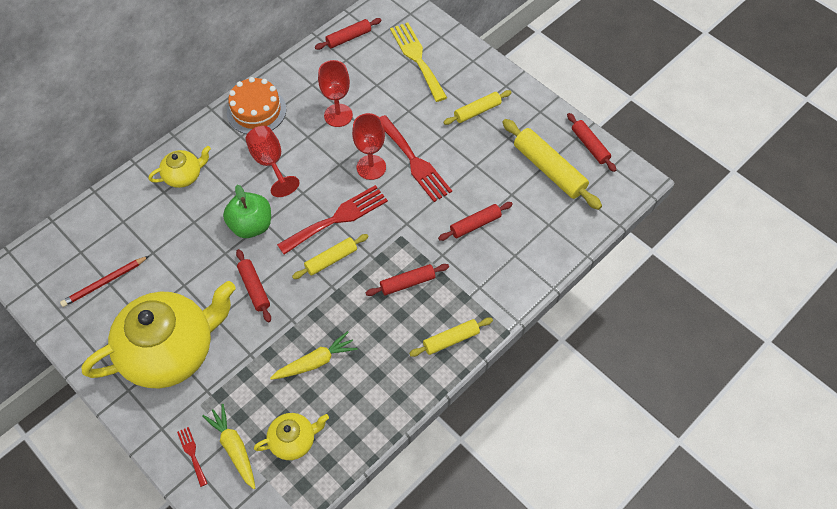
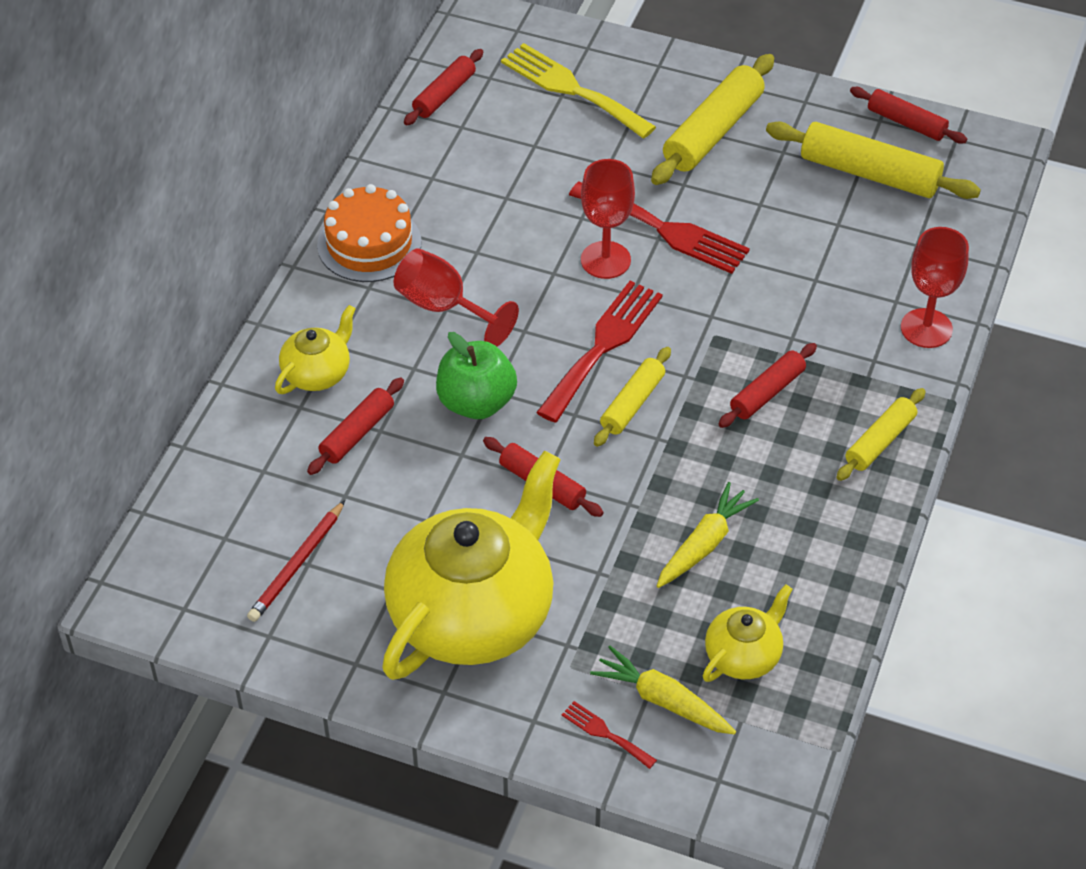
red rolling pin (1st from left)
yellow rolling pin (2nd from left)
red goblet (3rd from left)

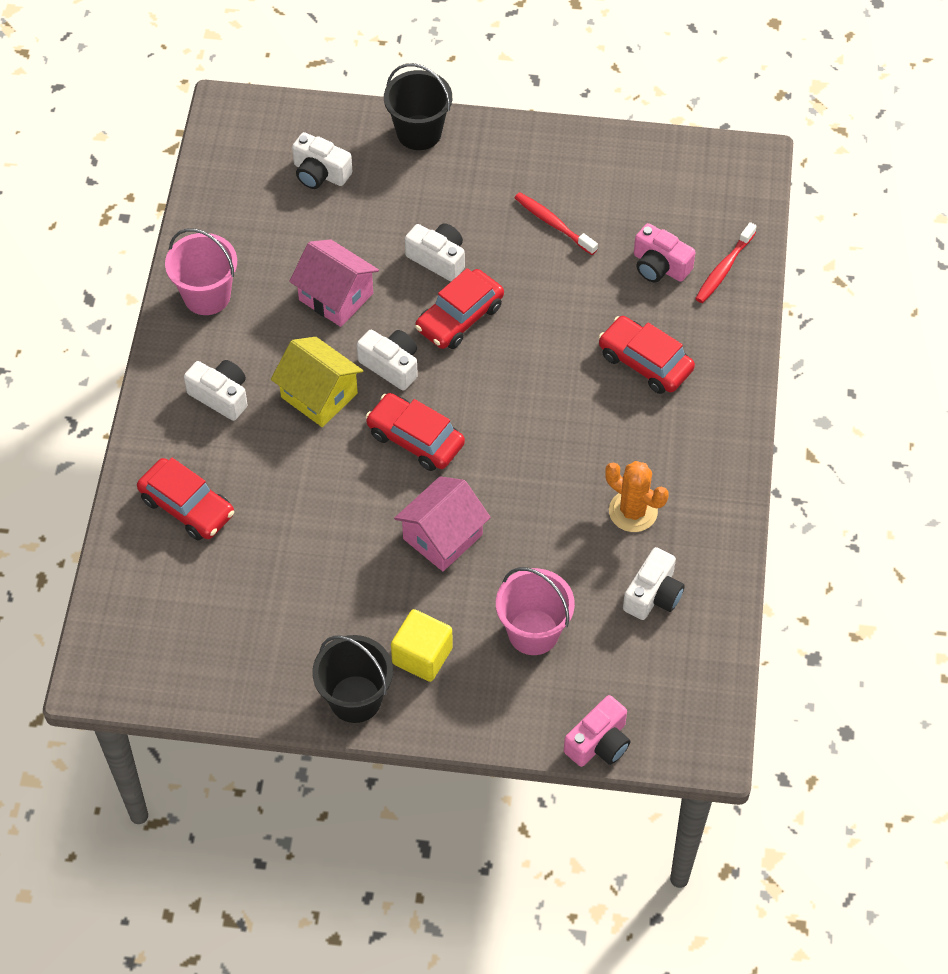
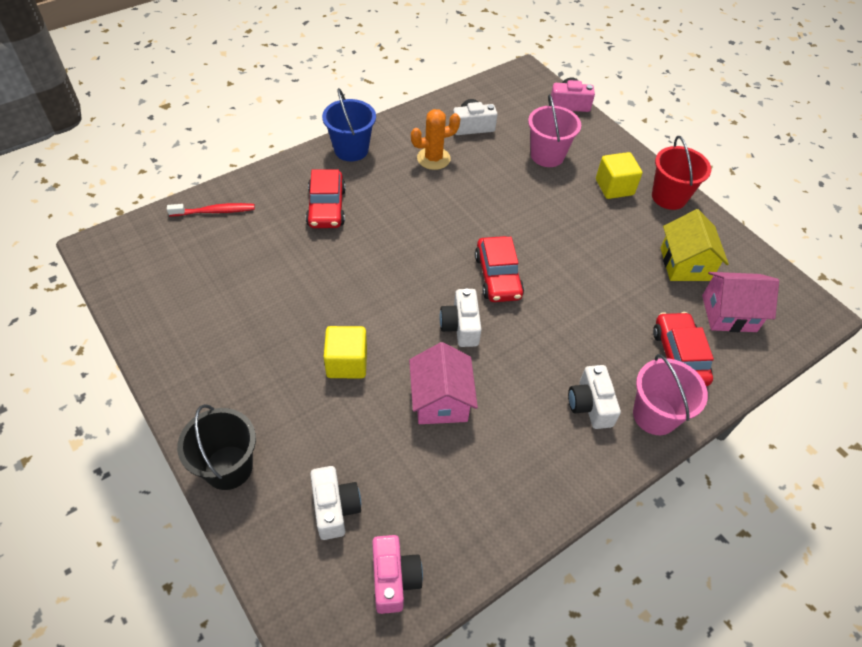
blue bucket
yellow cube (1st from left)
pink camera (1st from left)
orange cactus
pink bucket (2nd from left)
red bucket
yellow house
pink house (2nd from left)
red car (3rd from left in the first image)
red toothbrush (1st from left in the first image)

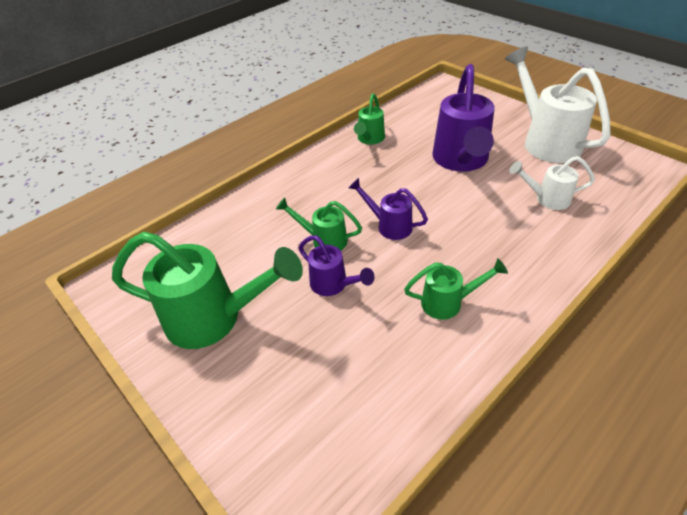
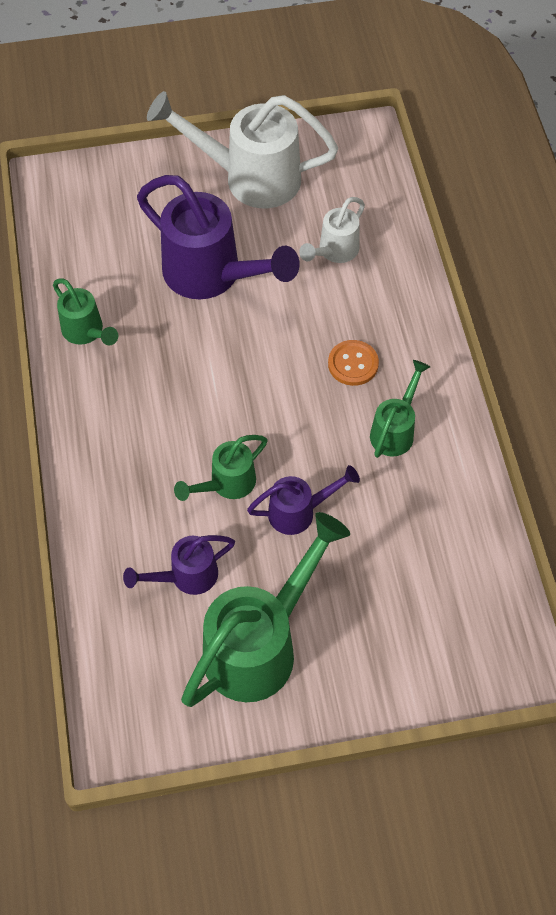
purple watering can (1st from left)
orange button

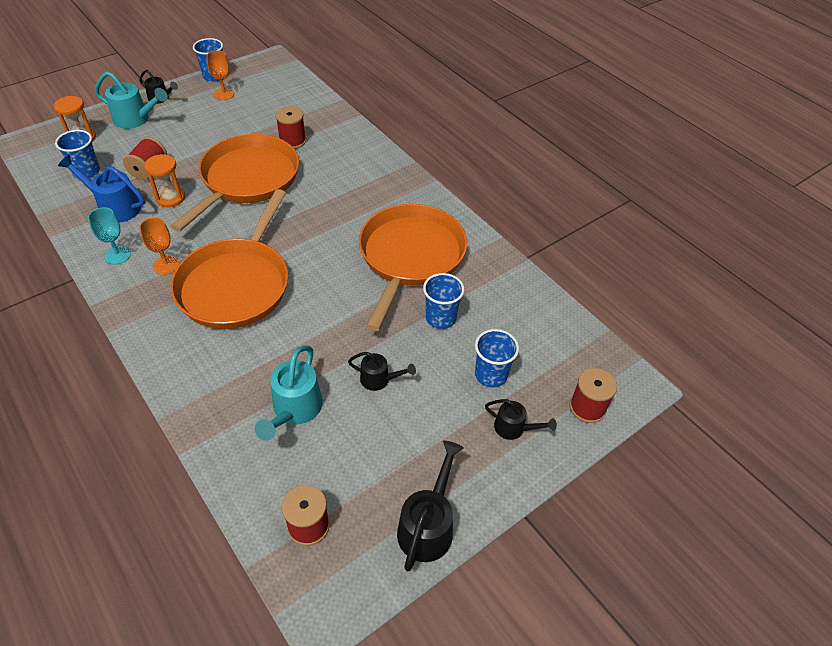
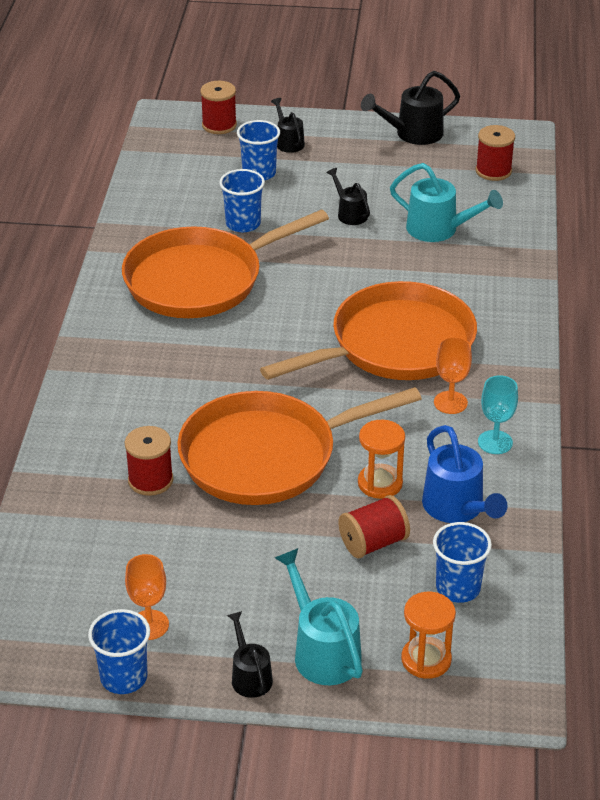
turquoise watering can (2nd from left)

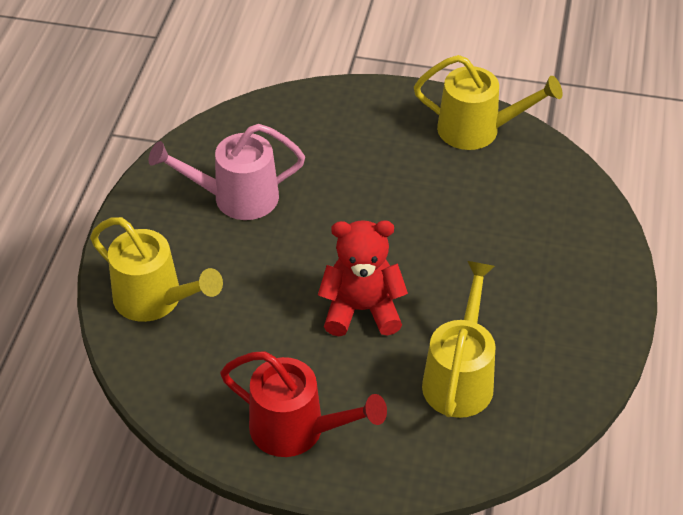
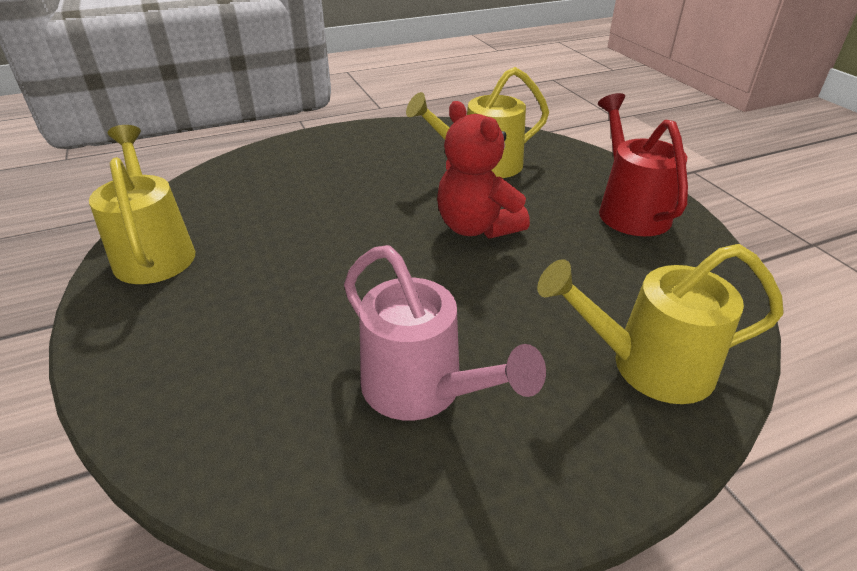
yellow watering can (3rd from left)

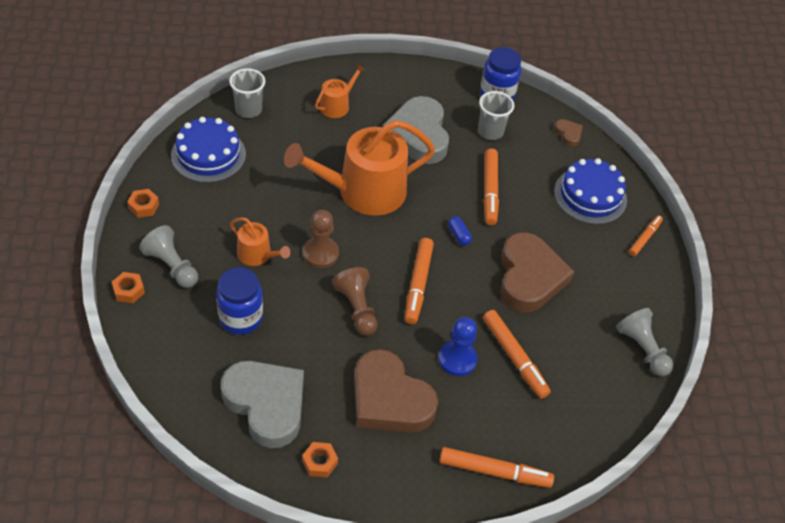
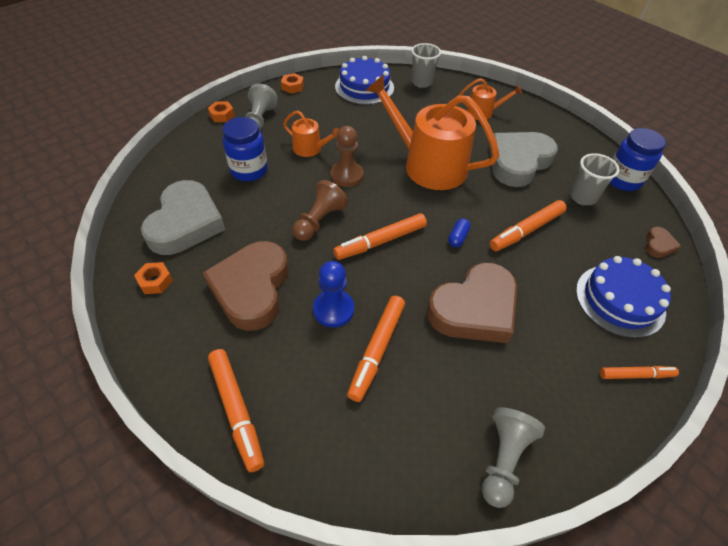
orange watering can (1st from left)

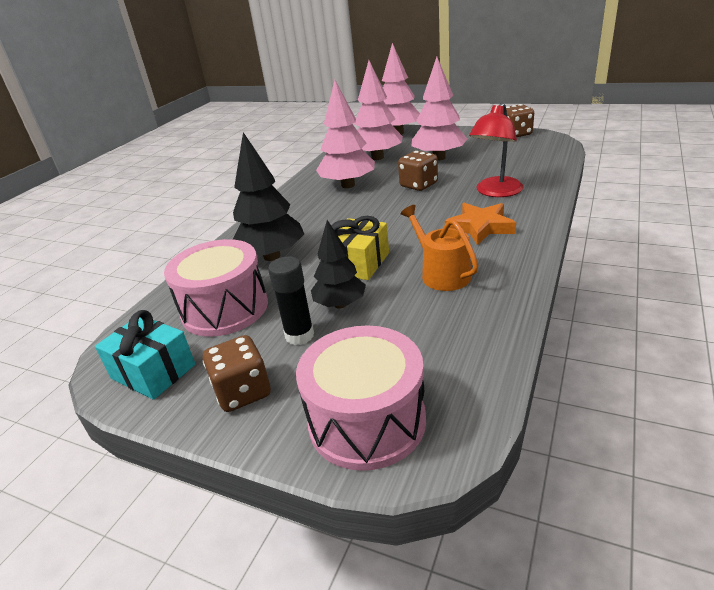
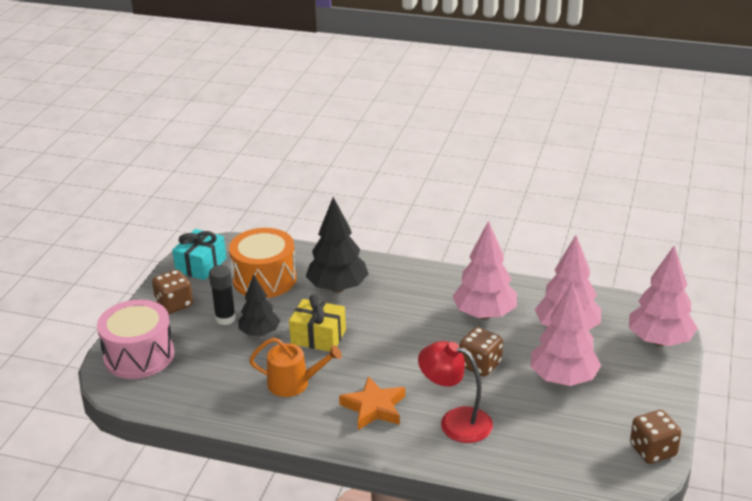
orange drum
orange watering can

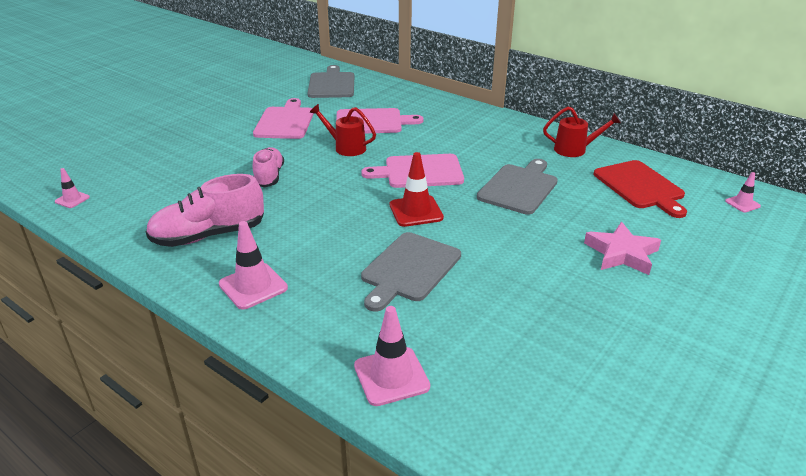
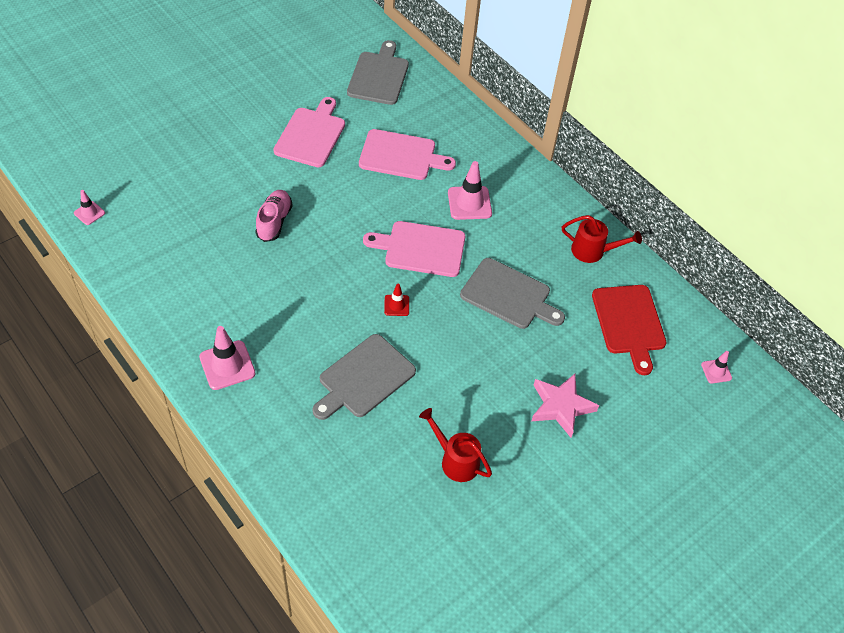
red traffic cone
red watering can (1st from left)
pink traffic cone (3rd from left)
grey cutting board (3rd from left)
pink shoe (1st from left in the first image)

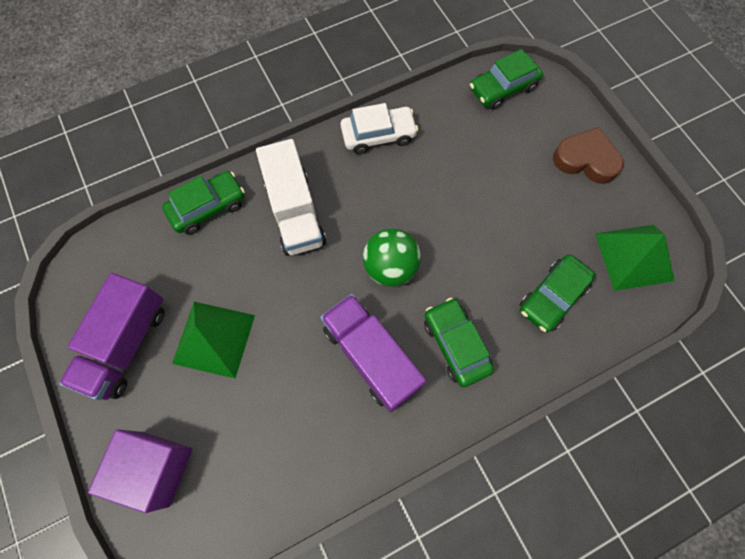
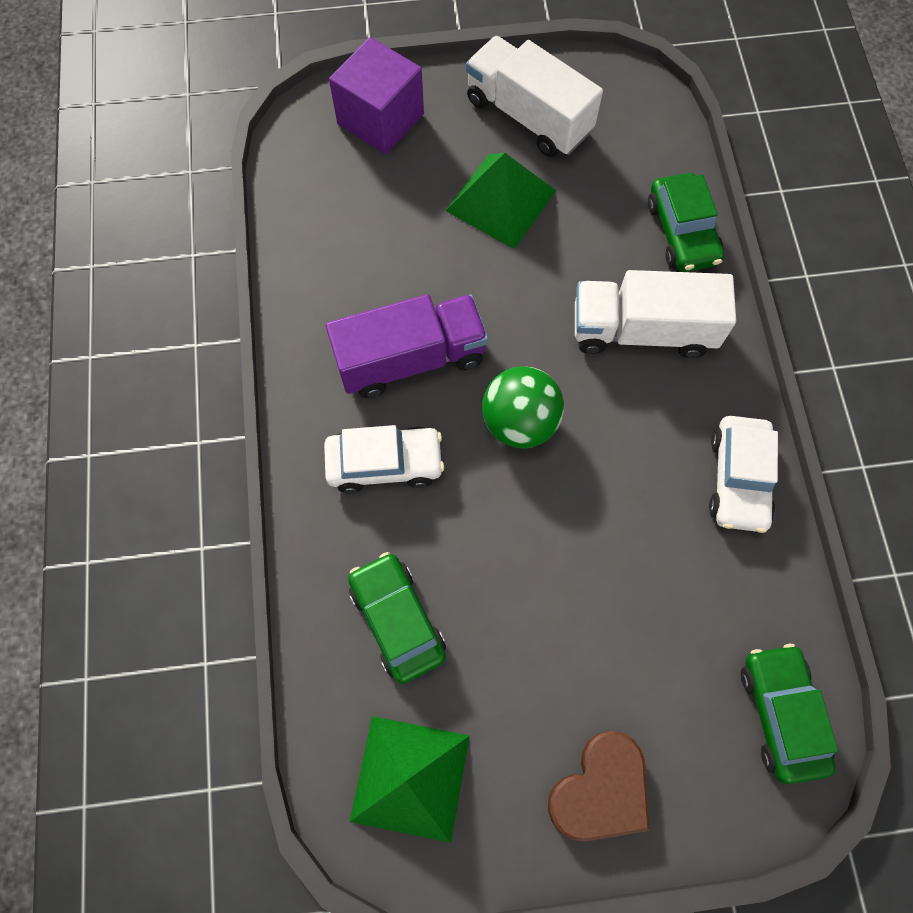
white car (1st from left)
white truck (1st from left)

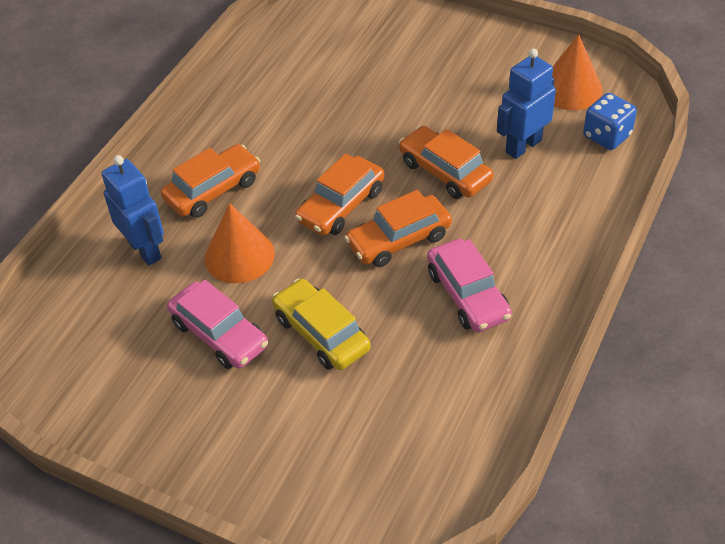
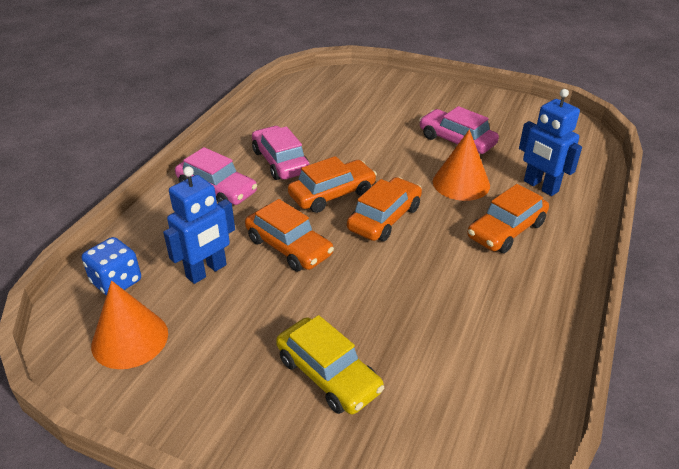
pink car (1st from left)
yellow car

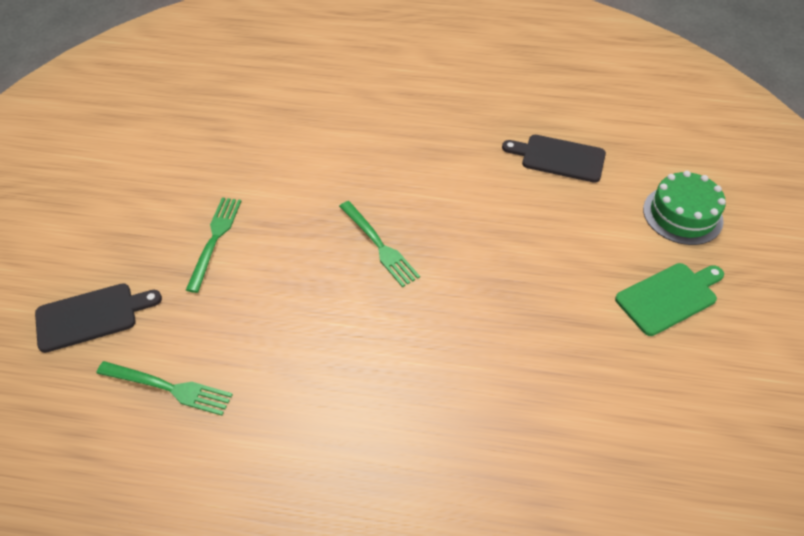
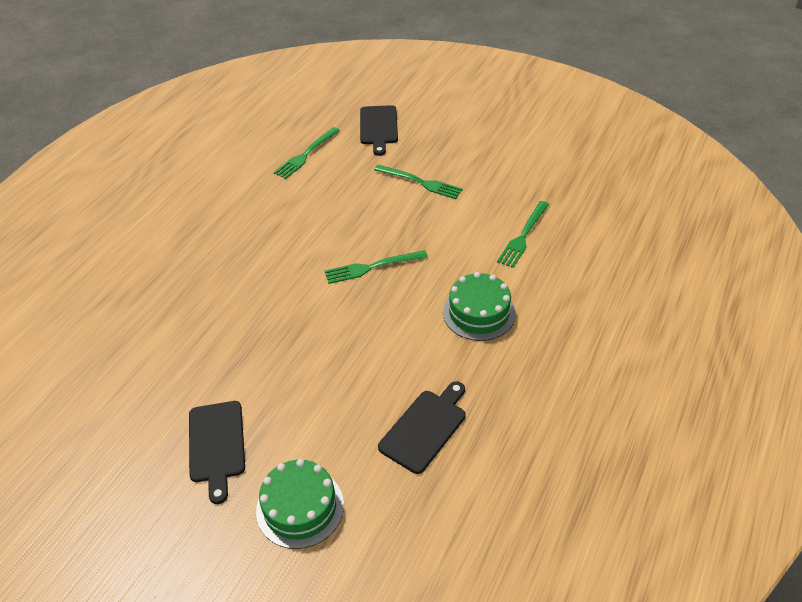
black cutting board (1st from left)
green cake (2nd from left)
green fork (4th from left)

